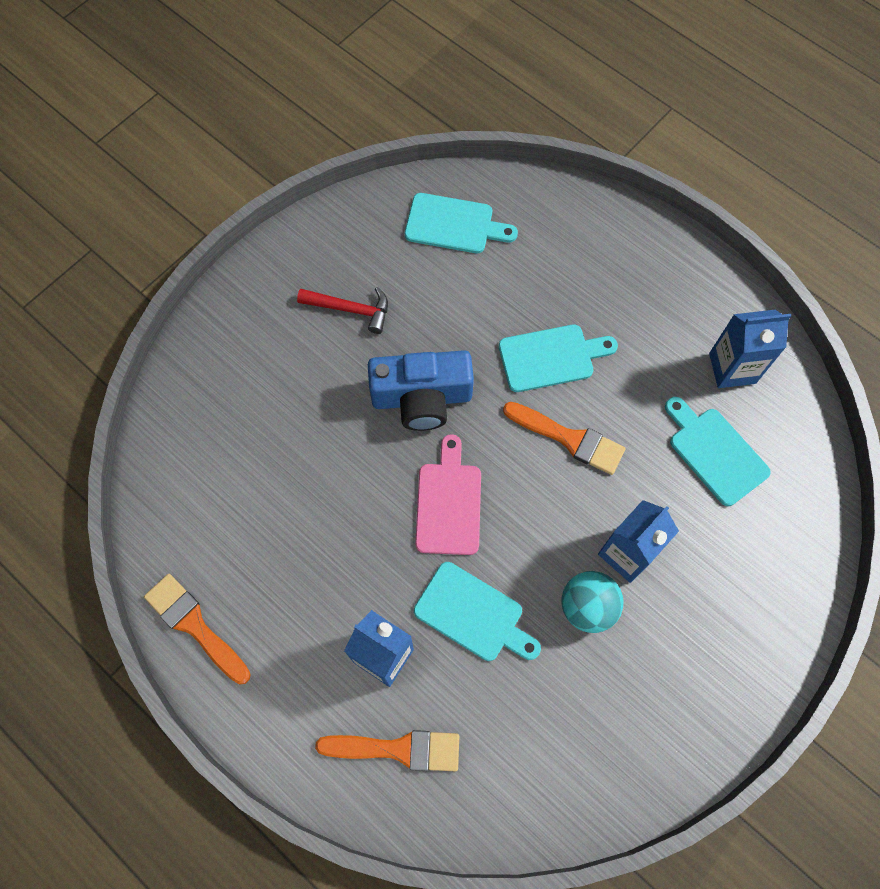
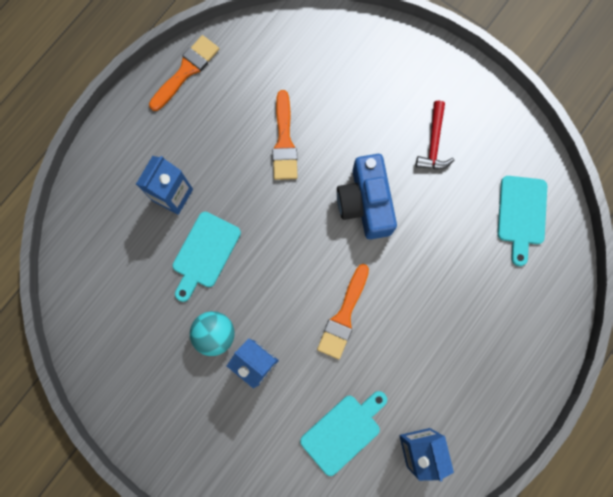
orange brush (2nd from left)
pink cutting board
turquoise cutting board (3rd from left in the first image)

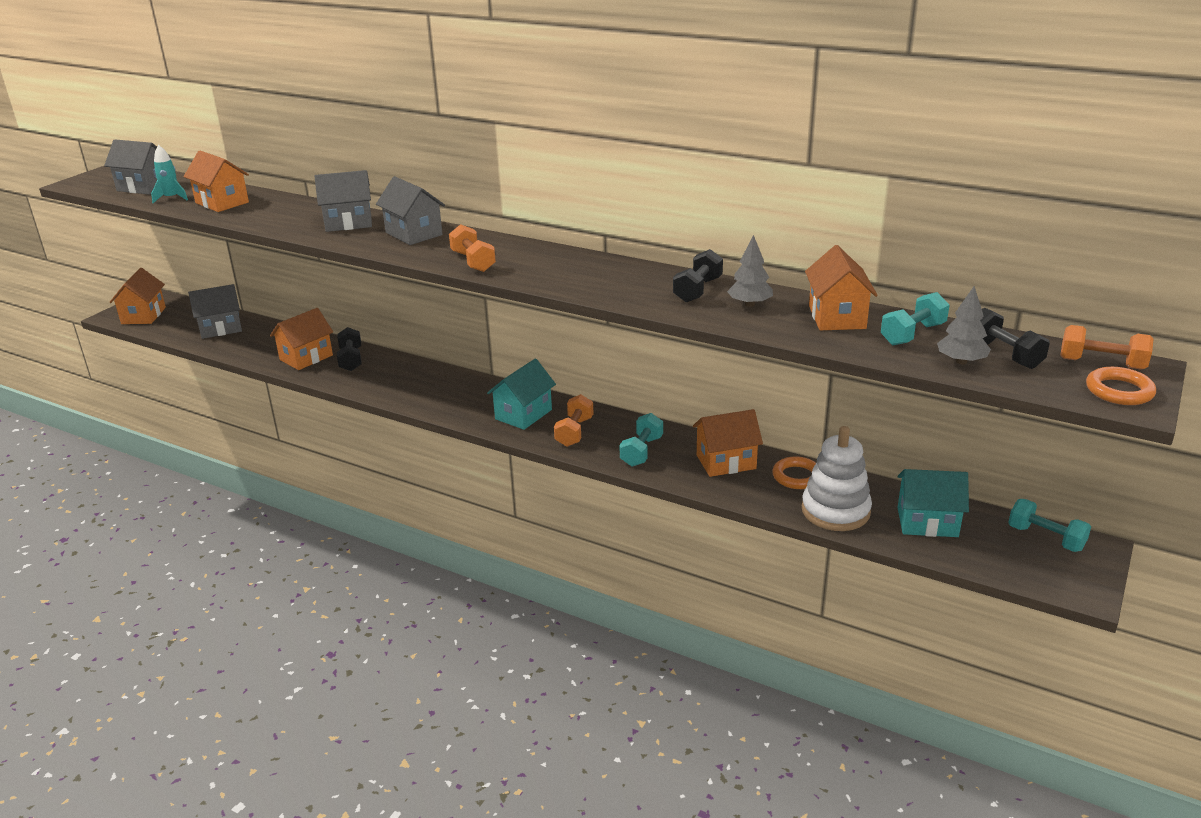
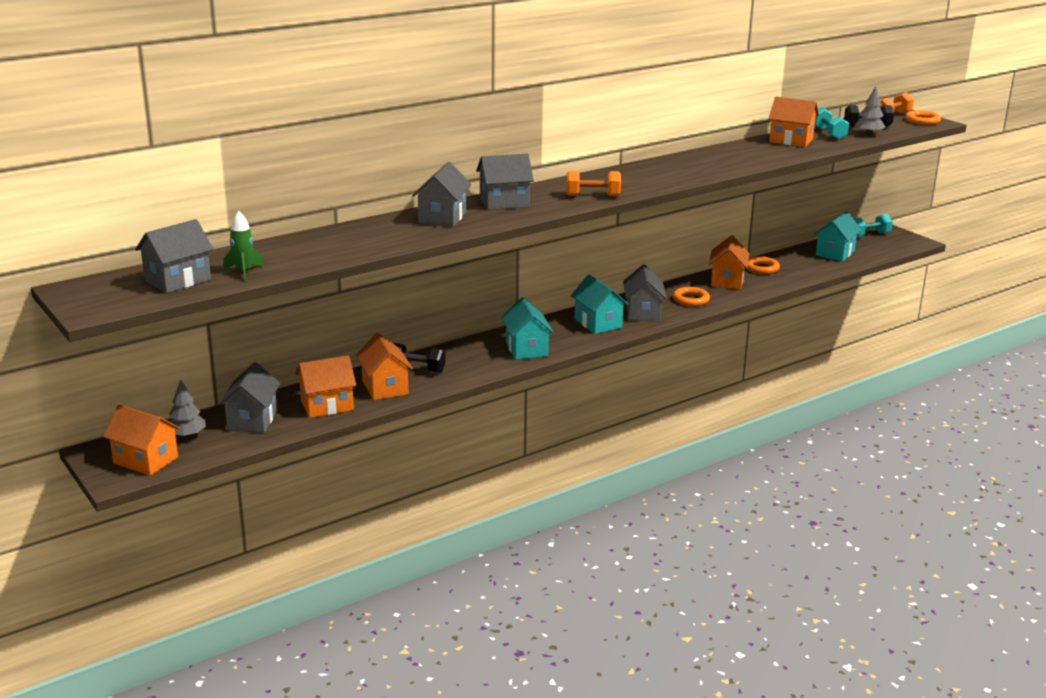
grey tree (1st from left)
green rocket
orange house (2nd from left)
turquoise house (1st from left)
grey house (5th from left)
orange ring (1st from left)
black dumbbell (2nd from left in the first image)
white stacking toy

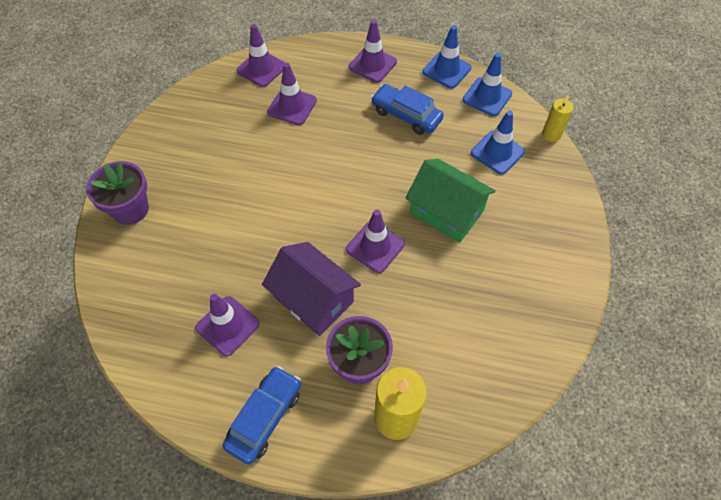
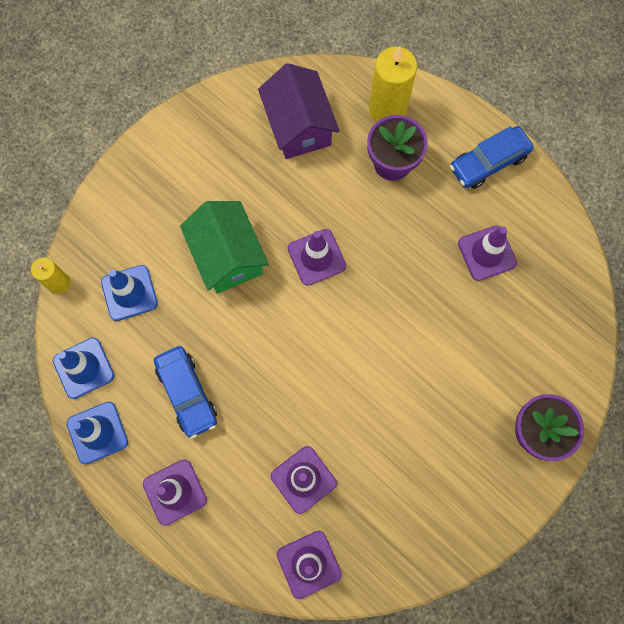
purple house

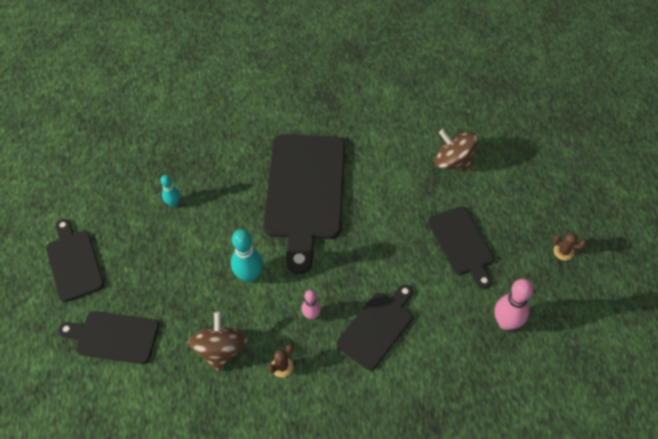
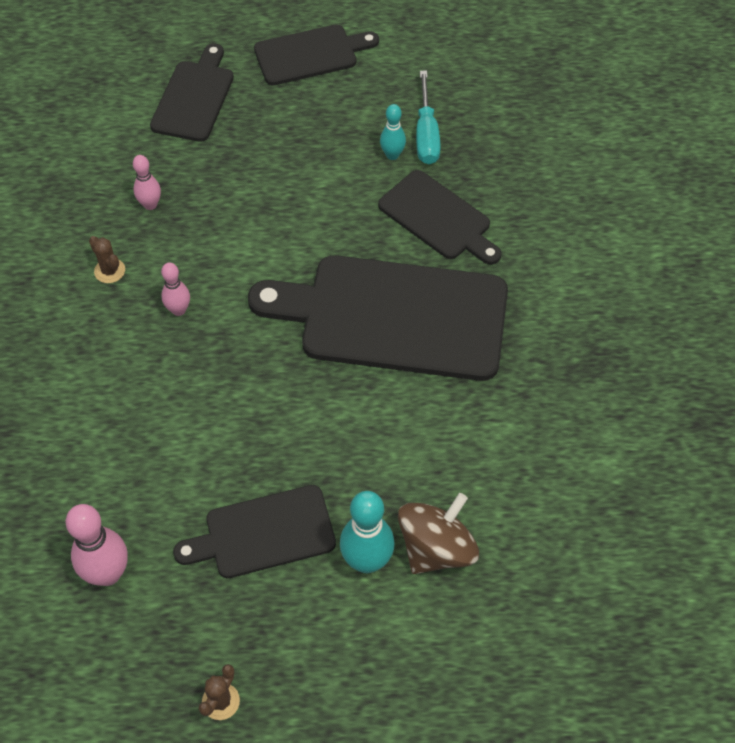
pink bowling pin (2nd from left)
turquoise bowling pin (1st from left)
black cutting board (5th from left)
turquoise screwdriver

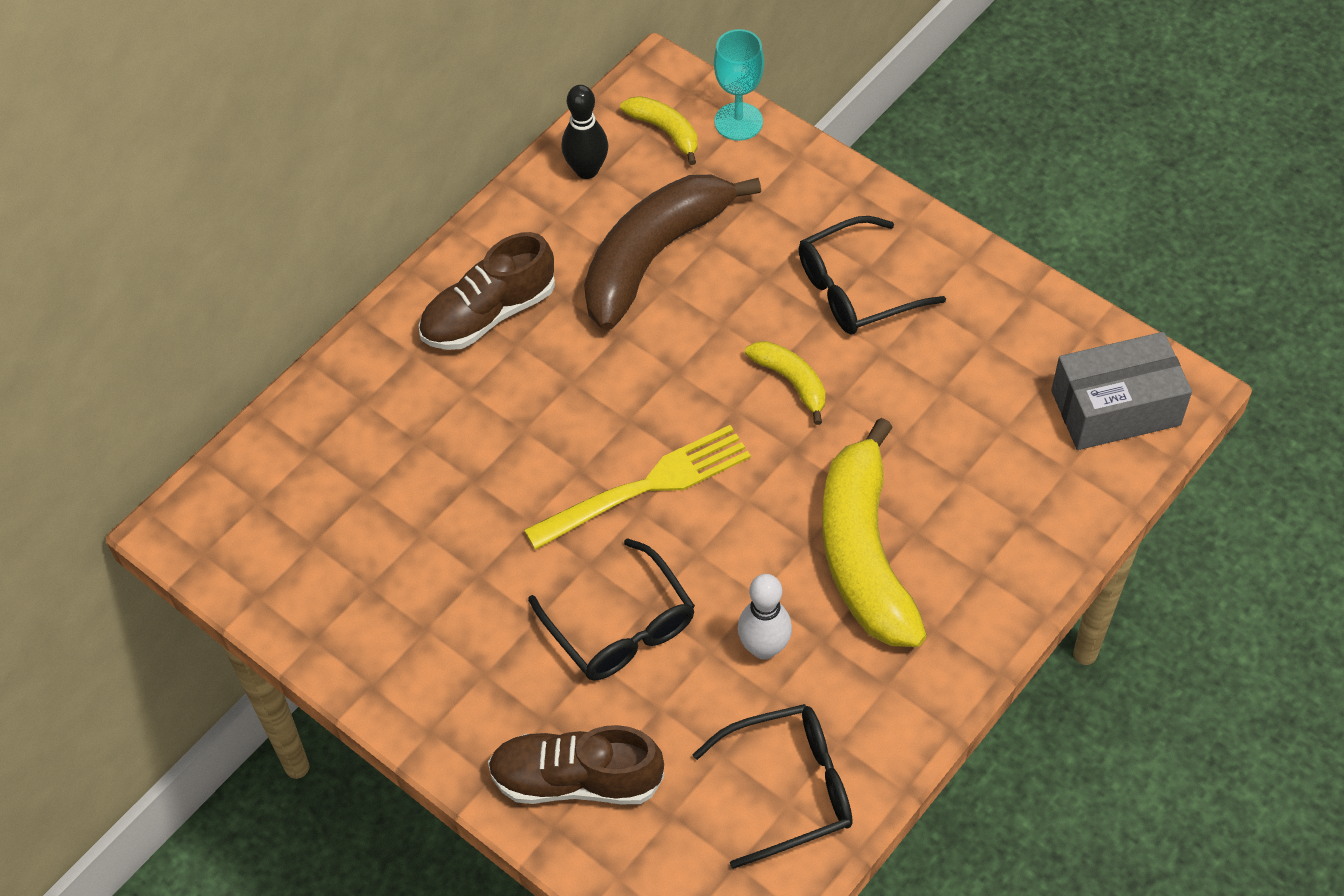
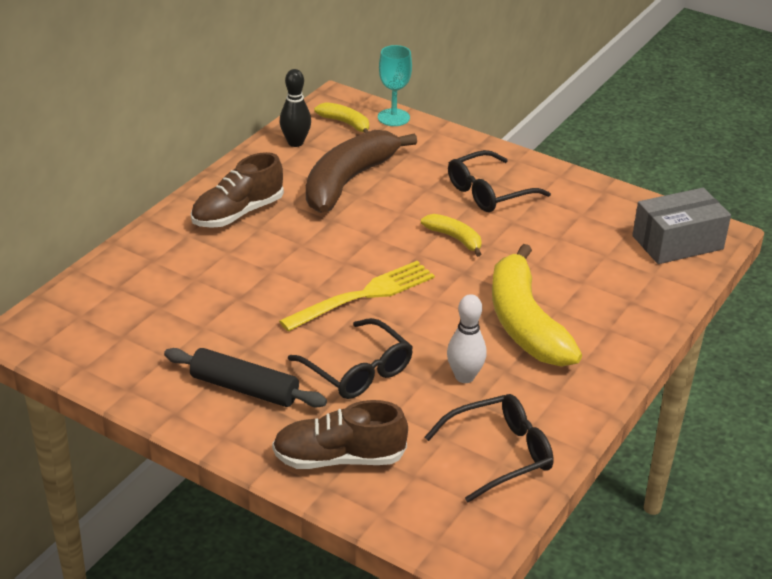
black rolling pin

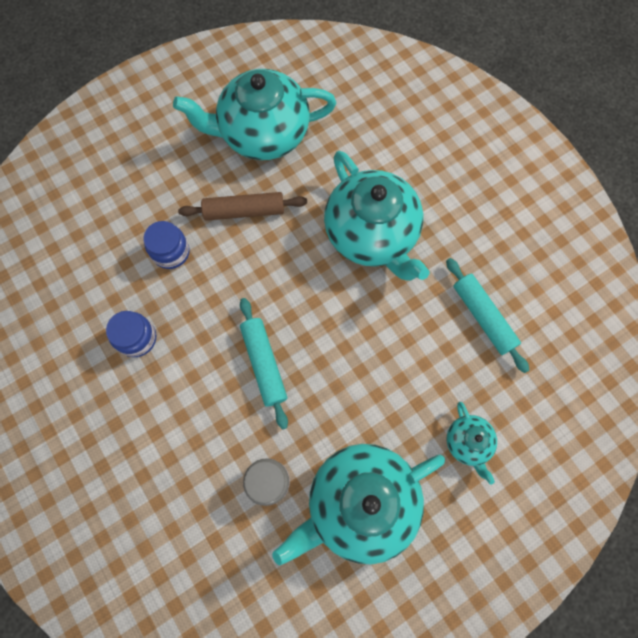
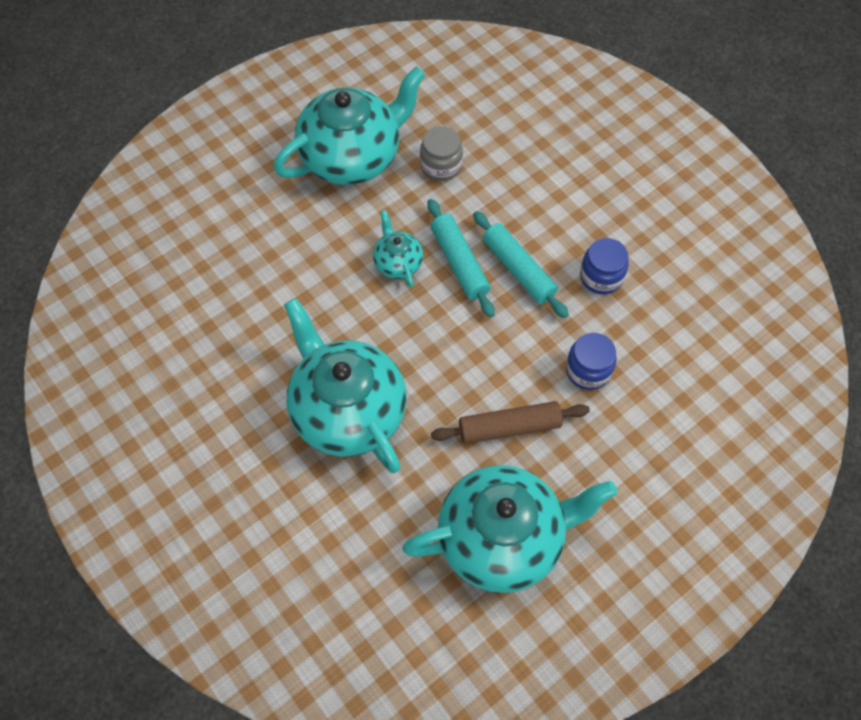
turquoise teapot (3rd from left)
turquoise rolling pin (2nd from left)

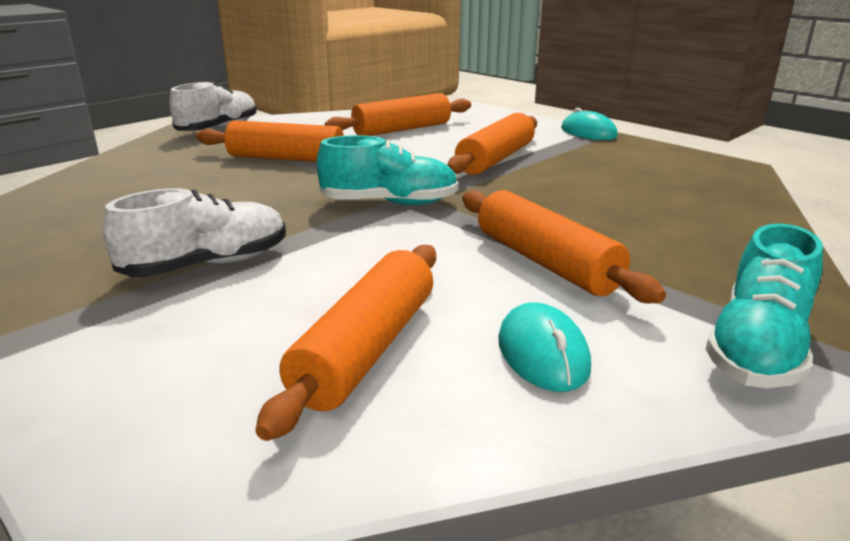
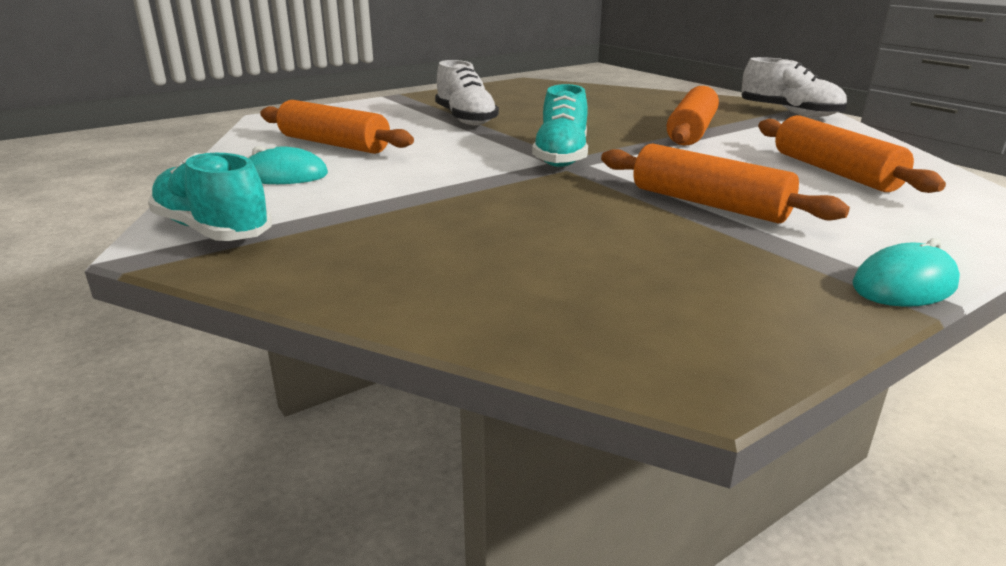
orange rolling pin (5th from left in the first image)

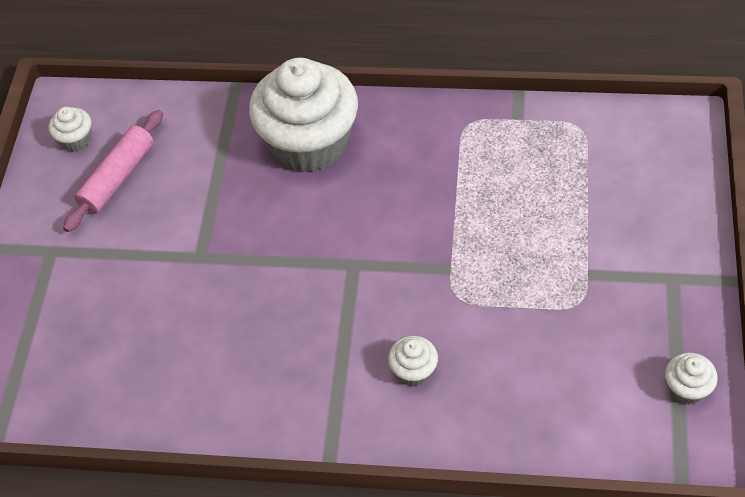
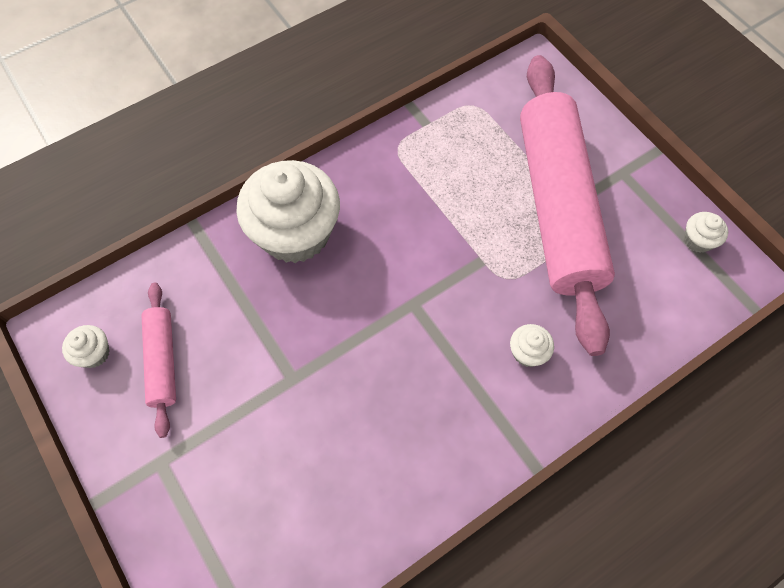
pink rolling pin (2nd from left)

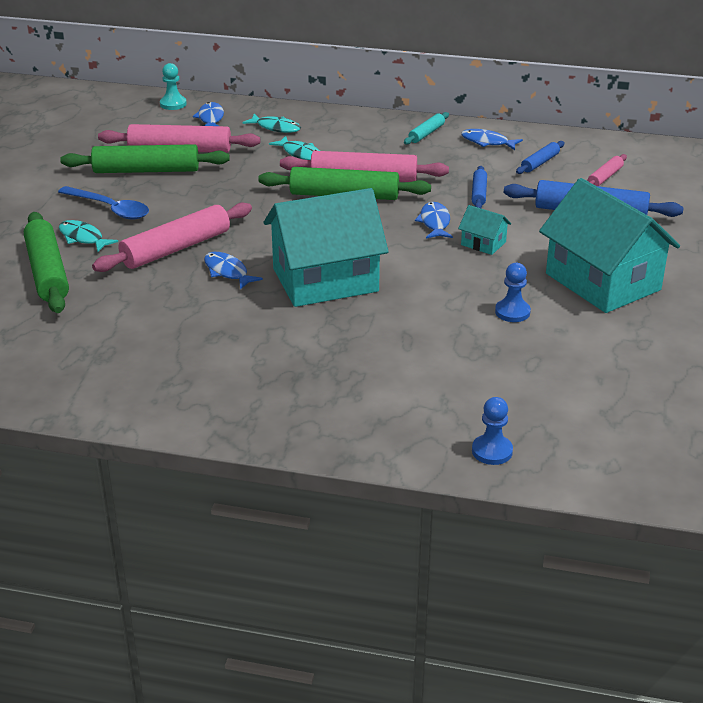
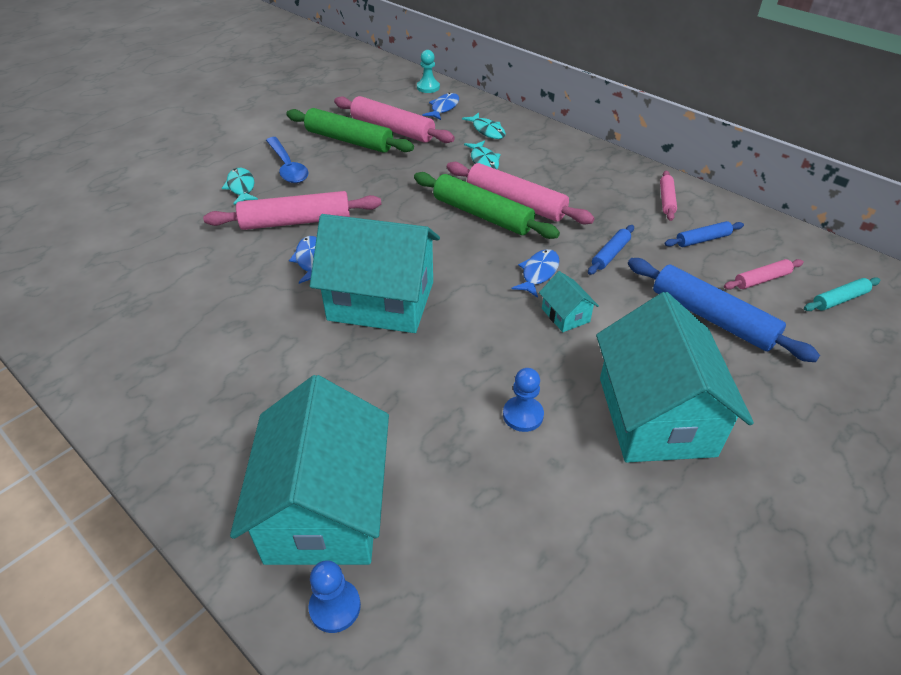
turquoise house (1st from left)
pink rolling pin (4th from left)
turquoise rolling pin
green rolling pin (1st from left in the first image)

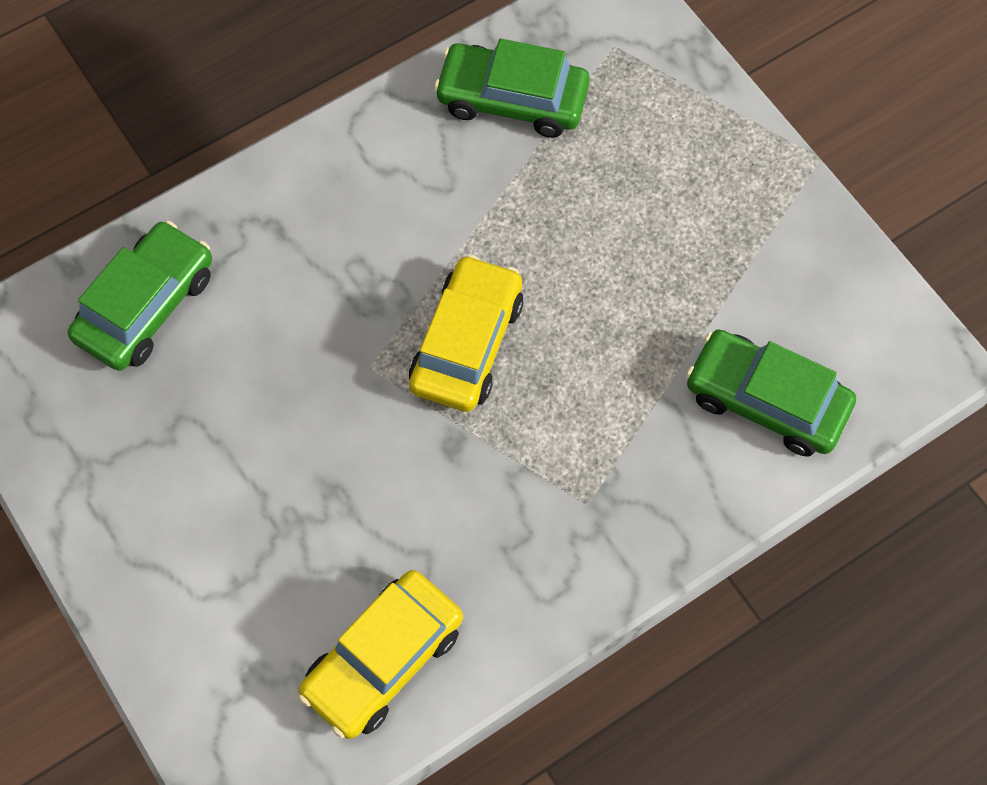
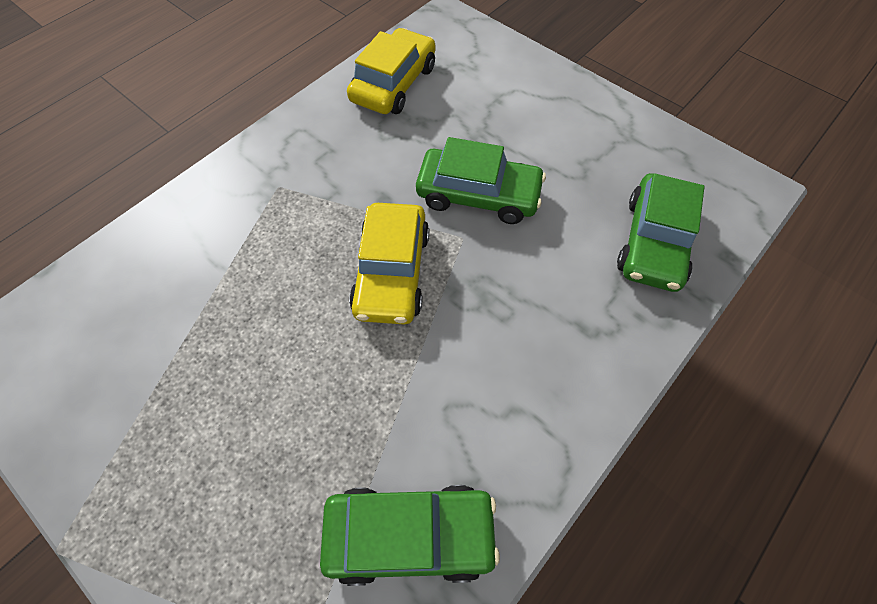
green car (2nd from left)

